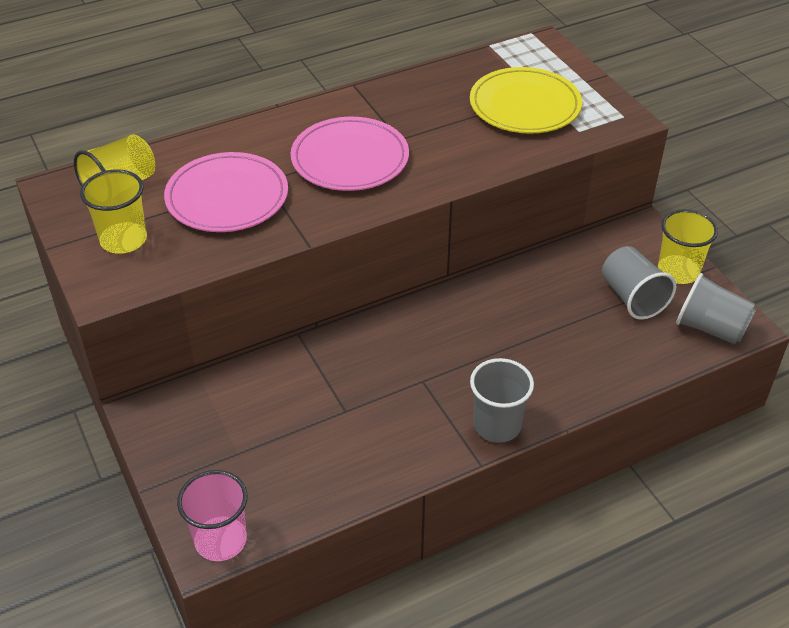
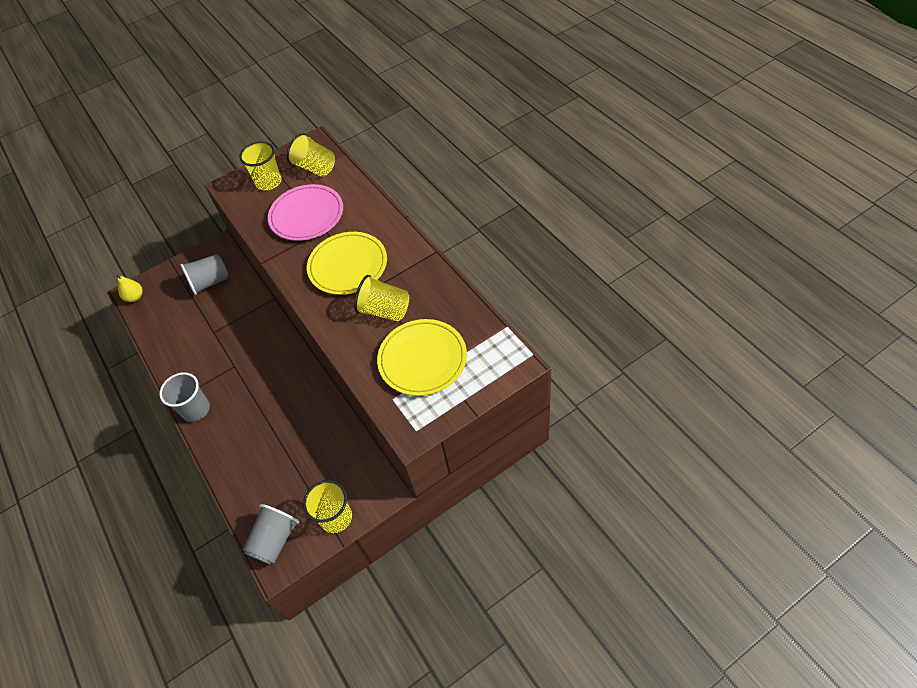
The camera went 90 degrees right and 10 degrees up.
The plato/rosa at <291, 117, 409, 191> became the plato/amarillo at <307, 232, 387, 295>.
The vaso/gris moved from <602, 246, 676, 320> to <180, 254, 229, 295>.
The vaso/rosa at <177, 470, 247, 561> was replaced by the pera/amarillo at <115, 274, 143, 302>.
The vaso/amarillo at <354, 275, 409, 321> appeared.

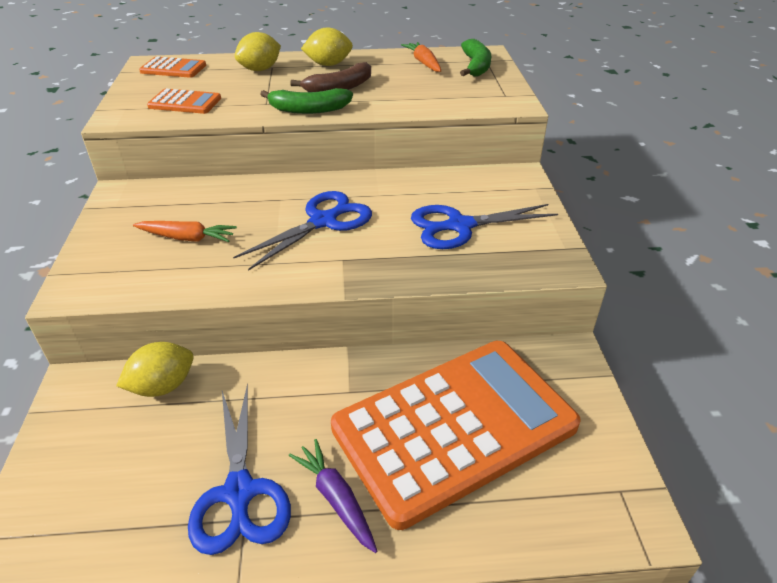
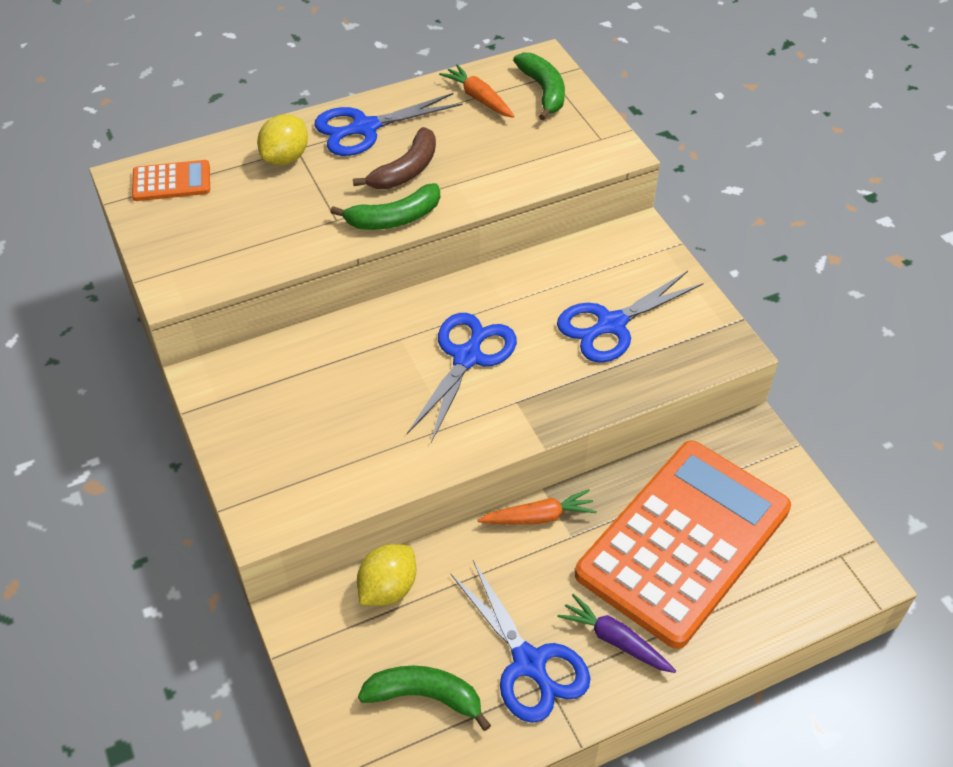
The camera went 20 degrees left and 10 degrees up.
The limón/amarillo at <301, 27, 353, 66> was replaced by the tijeras/azul at <314, 93, 463, 156>.
The calculadora/naranja at <147, 89, 221, 114> disappeared.
The zanahoria/naranja moved from <133, 221, 237, 242> to <478, 489, 597, 524>.
The plátano/verde at <358, 666, 491, 731> appeared.

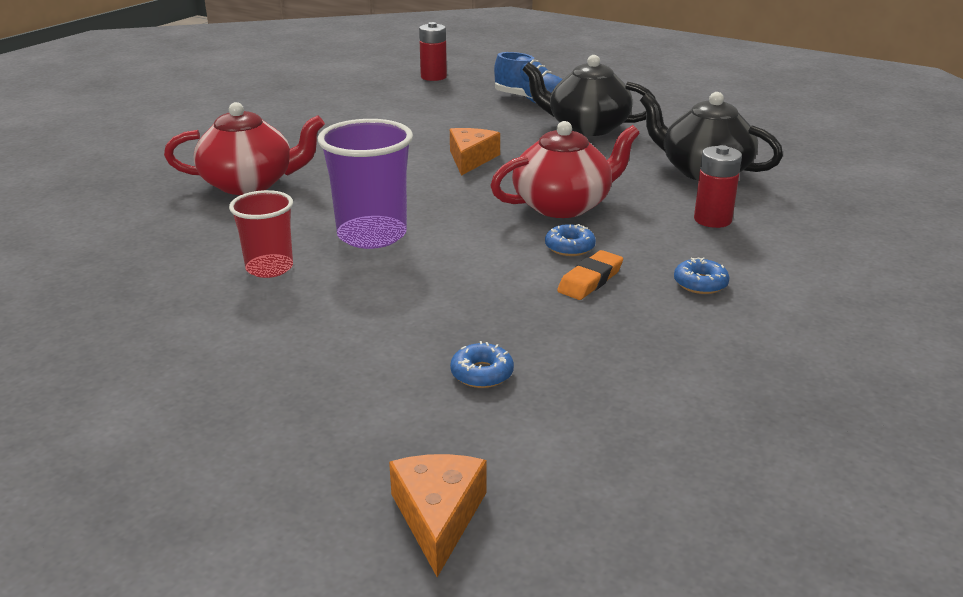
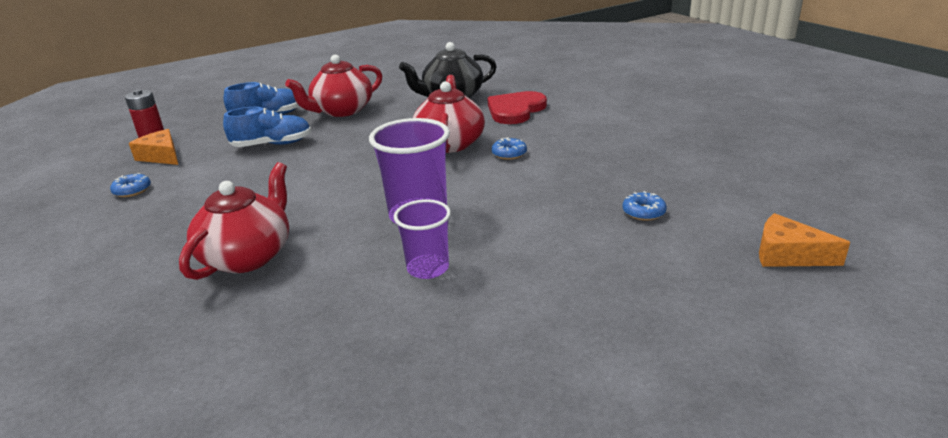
The camera went 60 degrees left and 0 degrees up.
The tetera/negro at <523, 55, 656, 136> became the tetera/rojo at <285, 55, 382, 117>.
The queso/naranja moved from <450, 128, 500, 176> to <129, 129, 178, 165>.
The pila/rojo at <694, 145, 742, 228> was replaced by the corazón/rojo at <488, 91, 547, 124>.
The vaso/rojo at <229, 190, 293, 278> became the vaso/morado at <394, 199, 451, 279>.
The goma de borrar/naranja at <557, 250, 623, 300> disappeared.
The rosquilla/azul moved from <674, 257, 730, 294> to <110, 173, 151, 197>.
The zapato/azul at <223, 107, 312, 147> appeared.

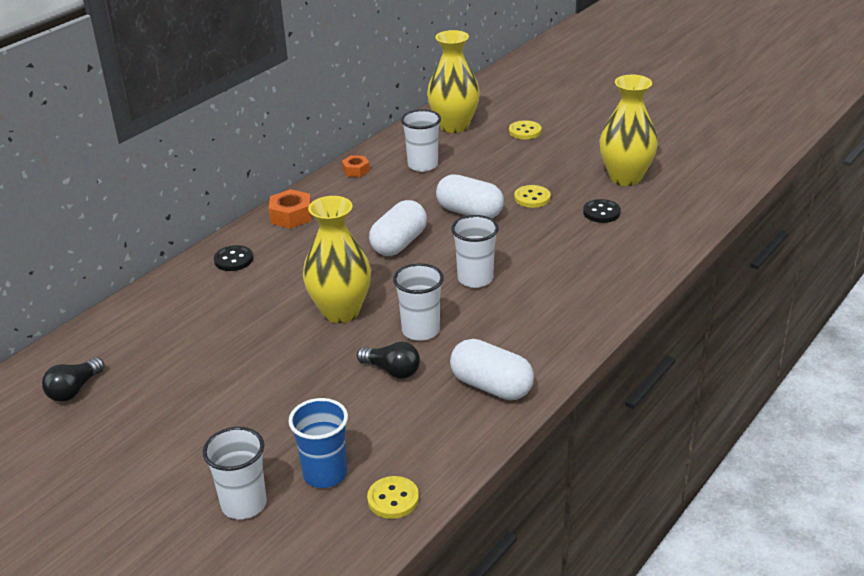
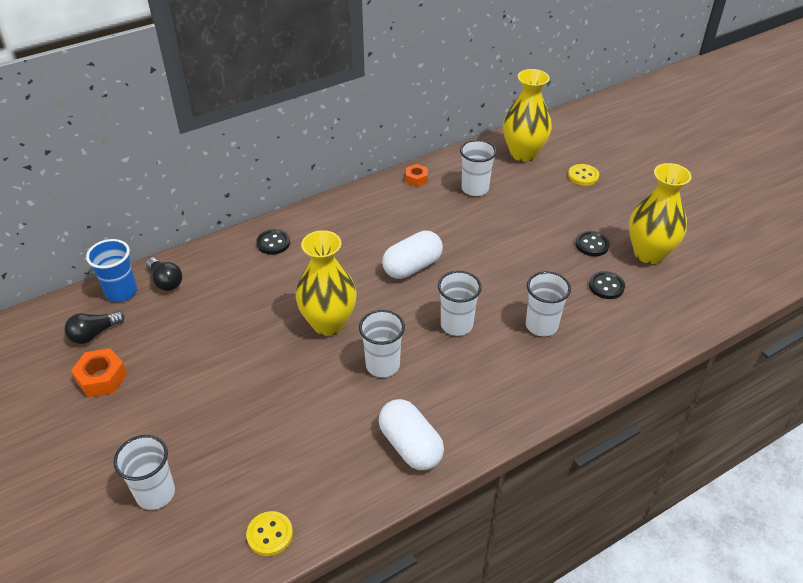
The camera went 20 degrees right and 10 degrees up.
The cápsula/blanco at <436, 174, 504, 219> disappeared.
The botón/amarillo at <514, 185, 551, 208> disappeared.
The tuerca/naranja moved from <269, 189, 312, 229> to <71, 348, 127, 397>.
The bombilla/negro moved from <357, 342, 420, 379> to <146, 257, 182, 291>.
The vaso/azul moved from <288, 398, 348, 488> to <86, 239, 137, 302>.
The botón/negro at <575, 231, 610, 256> appeared.
The vaso/blanco at <526, 271, 571, 336> appeared.

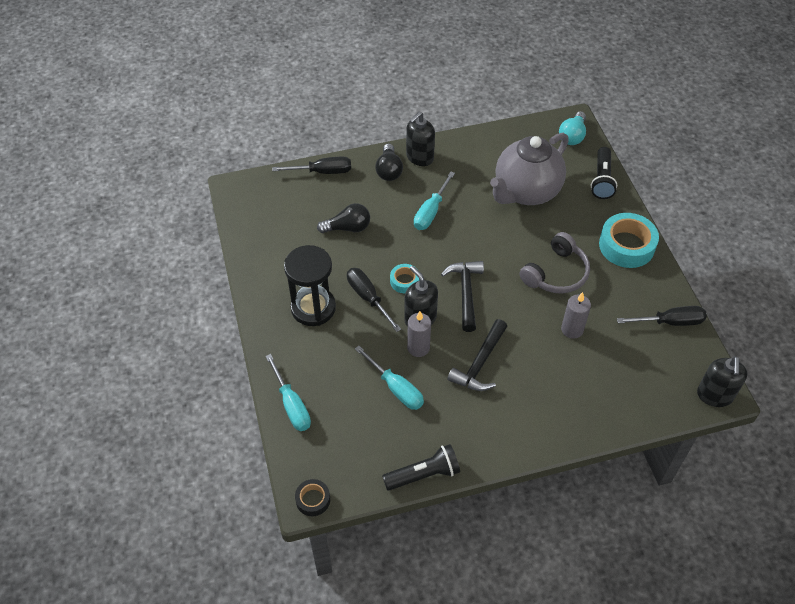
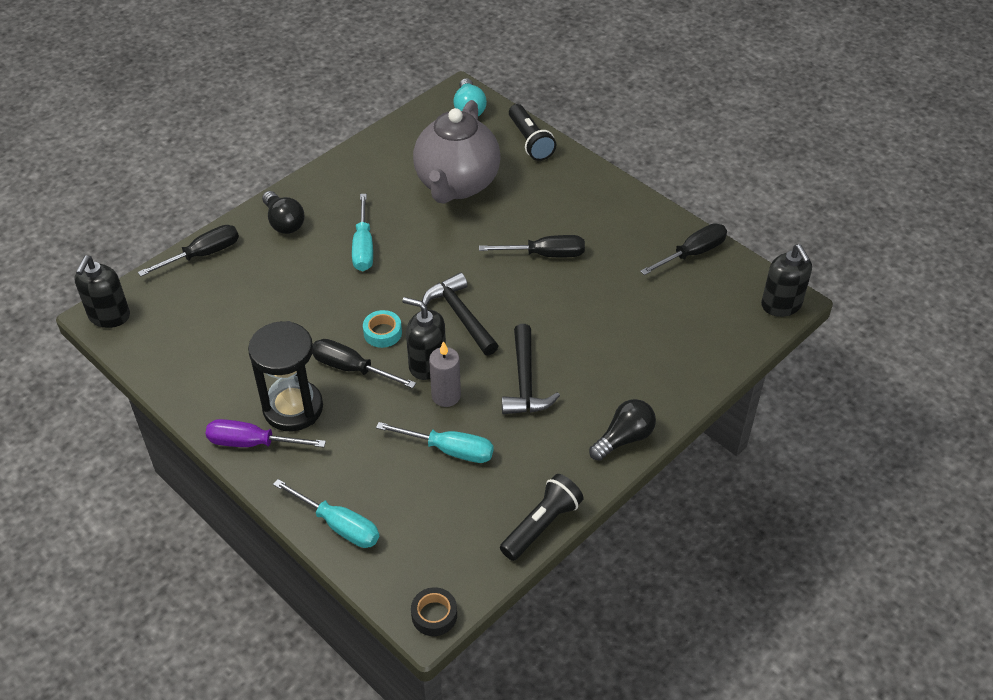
The camera went 30 degrees left and 5 degrees down.
The dispensador de jabón/negro moved from <406, 112, 435, 166> to <75, 256, 130, 328>.
The bombilla/negro moved from <317, 203, 370, 233> to <589, 399, 656, 461>.
The cinta adhesiva/turquesa at <599, 213, 659, 268> disappeared.
The auriculares/gris at <520, 232, 590, 294> was replaced by the destornillador/negro at <479, 235, 585, 257>.
The vela/gris at <561, 292, 591, 339> disappeared.
The destornillador/morado at <205, 419, 326, 447> appeared.

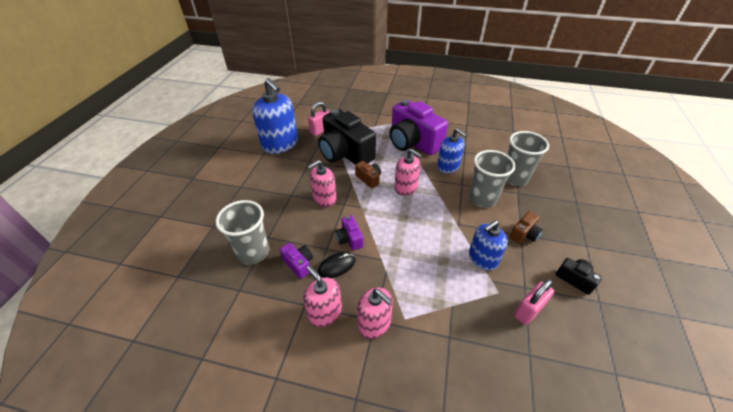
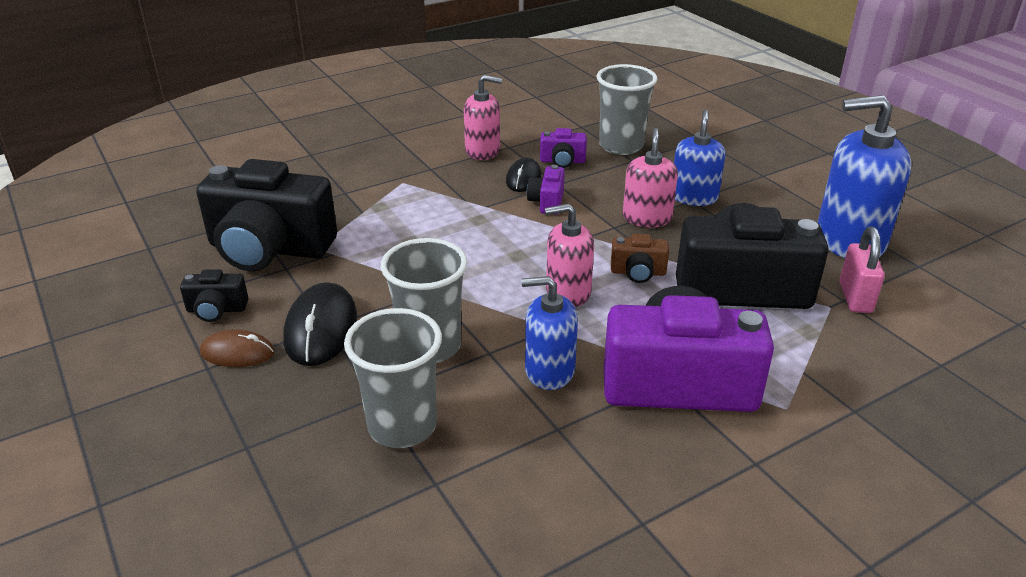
The camera went 135 degrees right and 10 degrees down.
The cámara/marrón at <510, 211, 543, 244> was replaced by the ratón/negro at <283, 282, 357, 366>.
The cámara/morado at <335, 215, 363, 251> turned 105 degrees counterclockwise.
The dispensador de jabón/azul moved from <469, 220, 508, 271> to <674, 110, 726, 206>.
The candado/rosa at <514, 279, 554, 325> was replaced by the cámara/negro at <196, 159, 337, 271>.
The dispensador de jabón/rosa at <357, 287, 393, 339> disappeared.
The ratón/marrón at <200, 329, 274, 367> appeared.

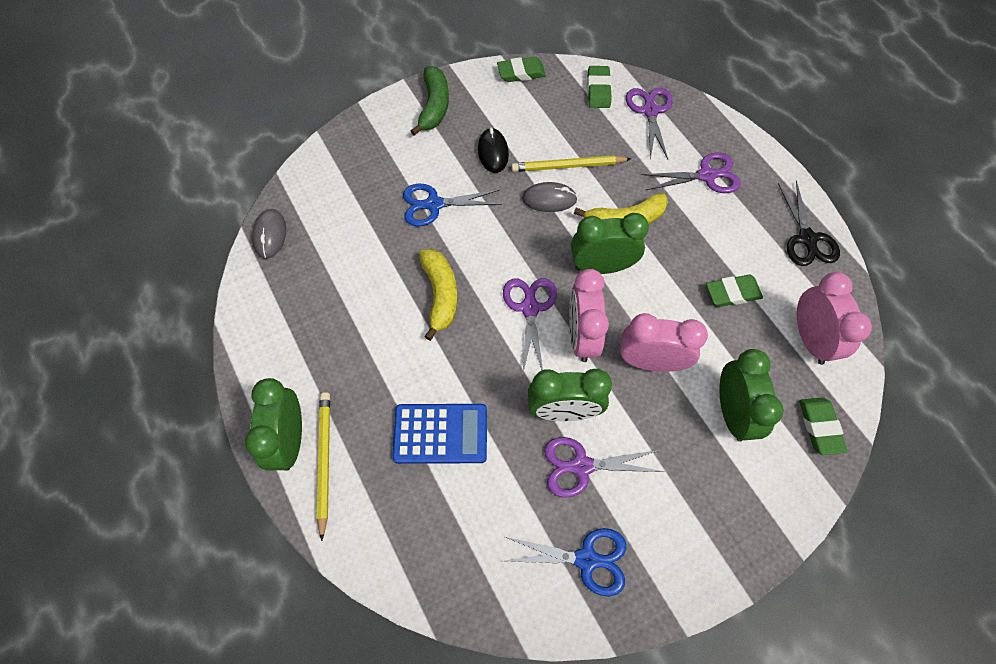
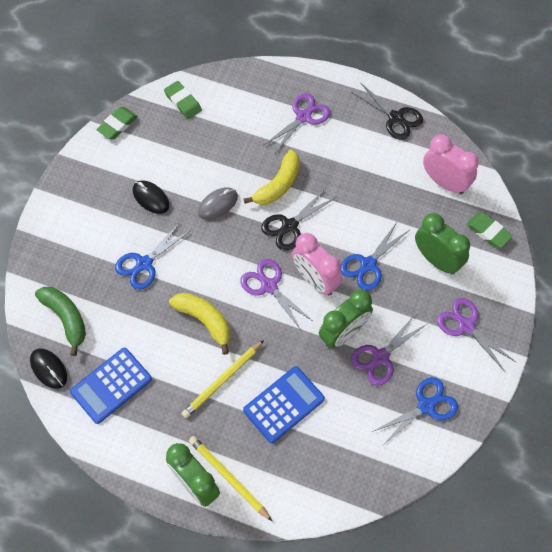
The camera went 40 degrees left and 0 degrees up.
The plátano/verde moved from <411, 66, 449, 136> to <35, 287, 86, 356>.
The tijeras/morado moved from <626, 88, 673, 160> to <437, 298, 516, 372>.
The lápiz/amarillo moved from <511, 155, 631, 172> to <181, 340, 264, 418>.
The ratón/gris at <252, 209, 286, 259> became the ratón/negro at <30, 348, 67, 389>.
The despertador/verde at <571, 213, 649, 274> was replaced by the tijeras/negro at <261, 189, 336, 251>.
The goma de borrar/verde at <706, 275, 763, 307> disappeared.
The despertador/rosa at <620, 313, 708, 372> was replaced by the tijeras/azul at <340, 222, 409, 291>.
The calculadora/azul at <70, 348, 152, 424> appeared.

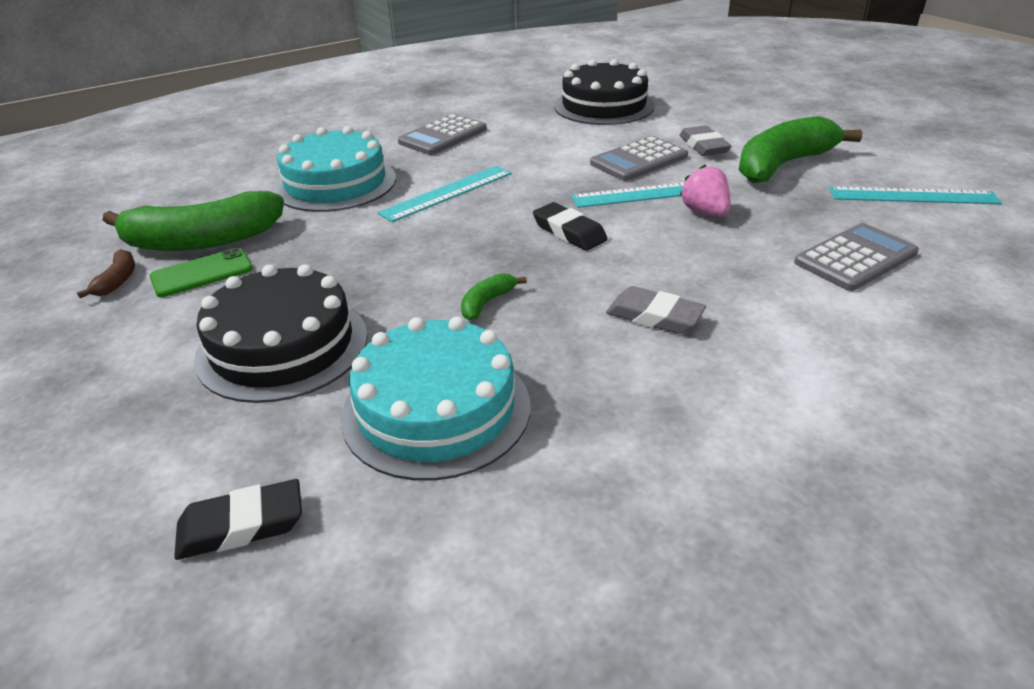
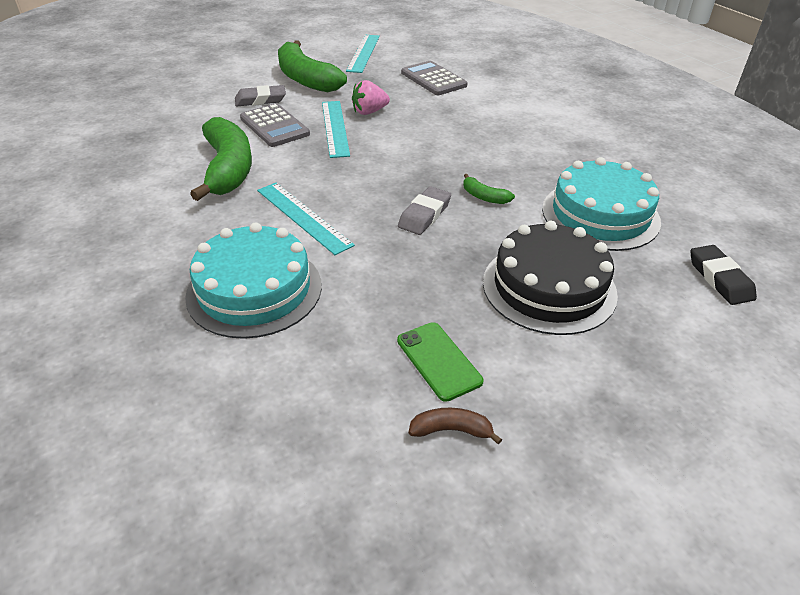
The camera went 90 degrees left and 5 degrees up.
The tarta/negro at <554, 59, 655, 125> disappeared.
The calculadora/gris at <398, 114, 487, 155> disappeared.
The plátano/verde moved from <103, 191, 284, 251> to <190, 117, 252, 201>.
The goma de borrar/negro at <533, 202, 608, 251> disappeared.
The goma de borrar/gris moved from <606, 286, 706, 334> to <398, 186, 451, 235>.

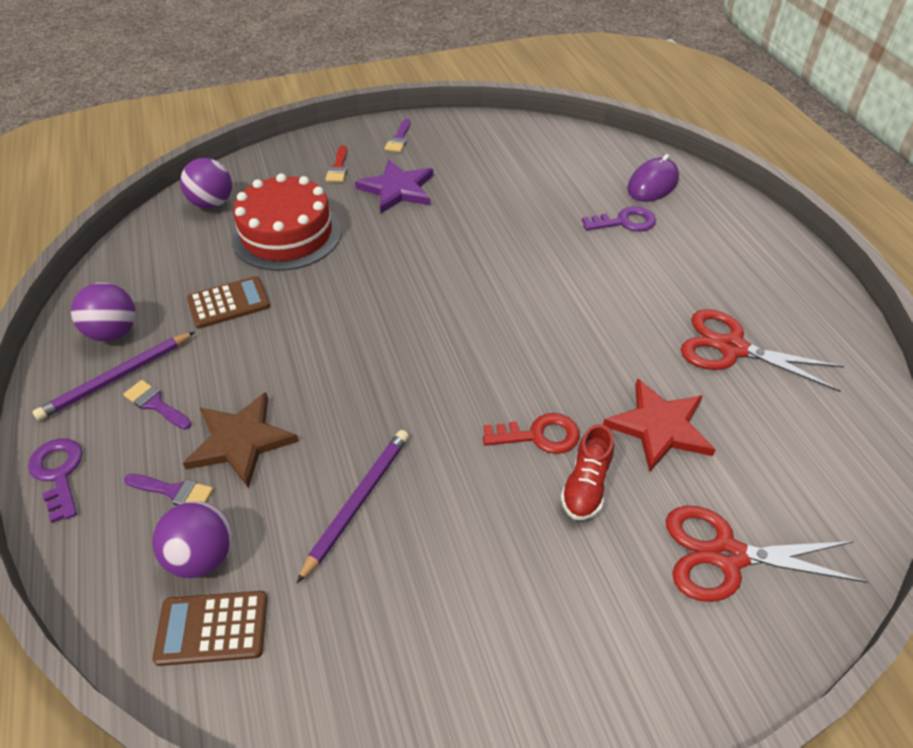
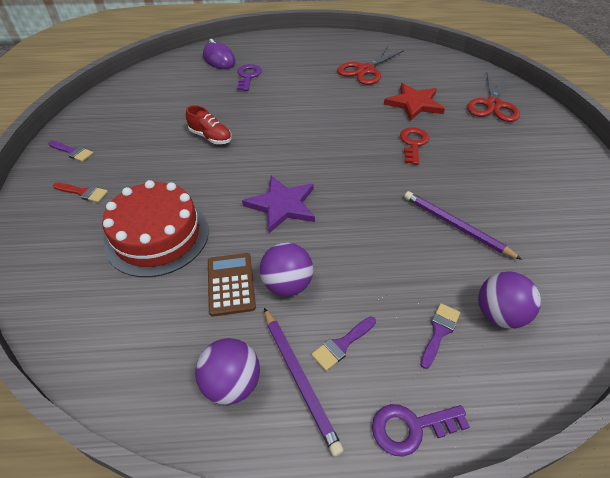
The camera went 75 degrees left and 0 degrees up.
The pelota/morado moved from <180, 158, 232, 209> to <260, 243, 313, 296>.
The estrella/morado moved from <355, 159, 433, 213> to <242, 175, 315, 233>.
The estrella/marrón at <183, 392, 299, 489> disappeared.
The zapato/rojo moved from <561, 424, 614, 520> to <186, 105, 232, 144>.
The calculadora/marrón at <152, 591, 268, 666> disappeared.

